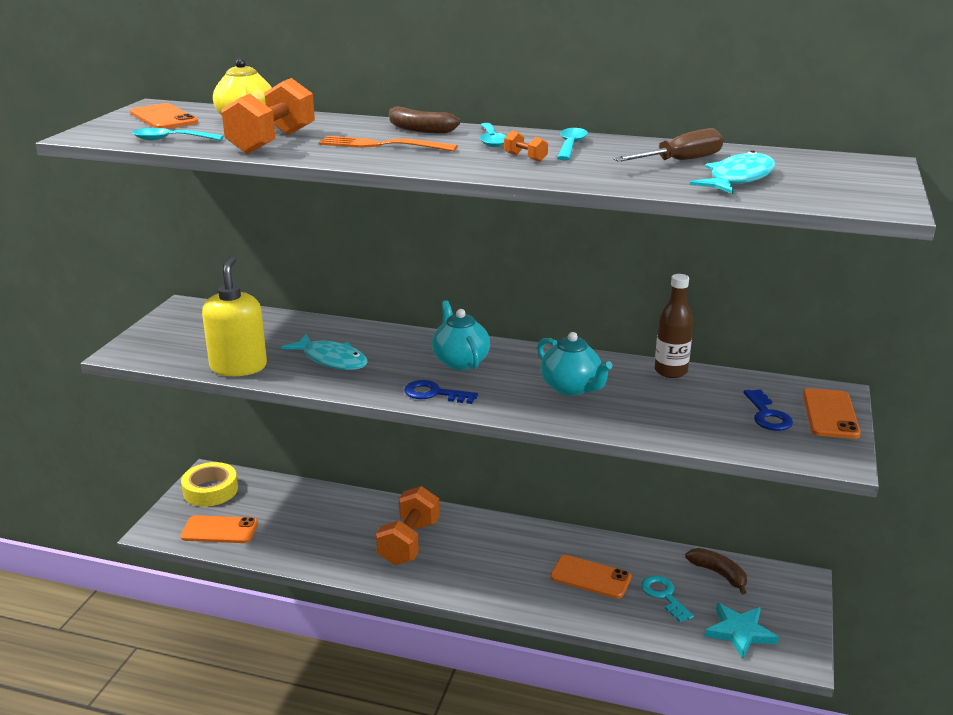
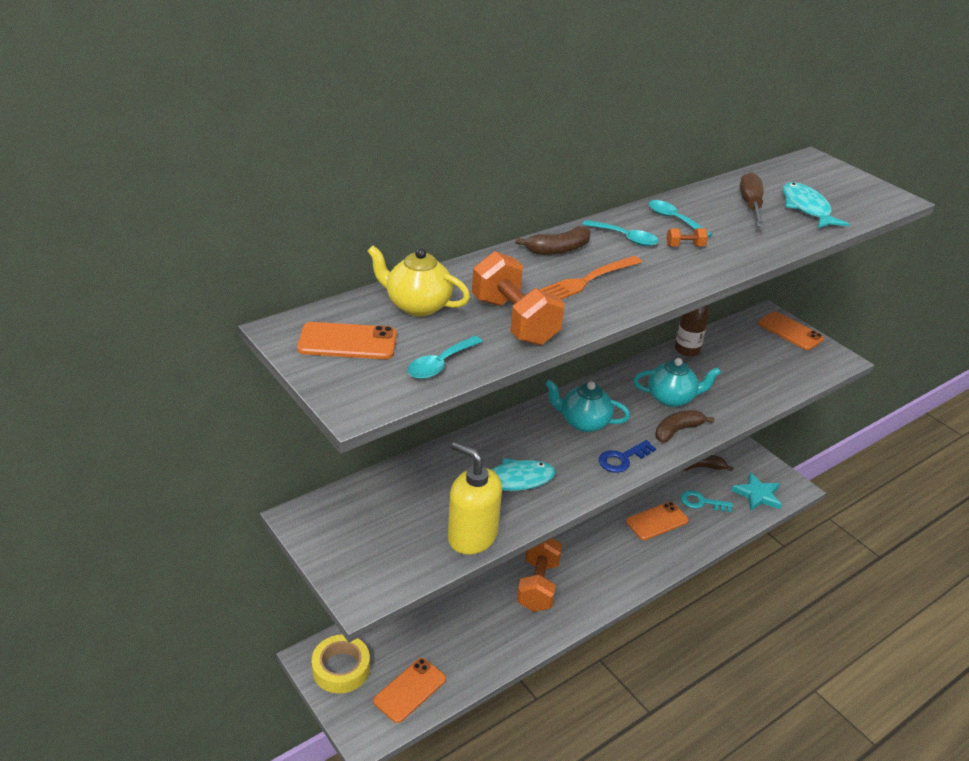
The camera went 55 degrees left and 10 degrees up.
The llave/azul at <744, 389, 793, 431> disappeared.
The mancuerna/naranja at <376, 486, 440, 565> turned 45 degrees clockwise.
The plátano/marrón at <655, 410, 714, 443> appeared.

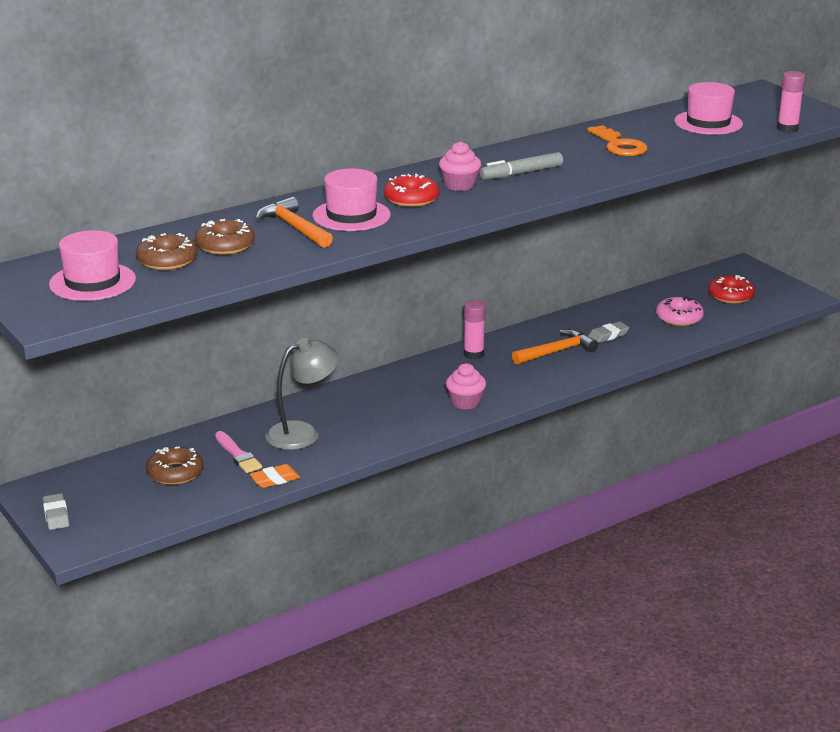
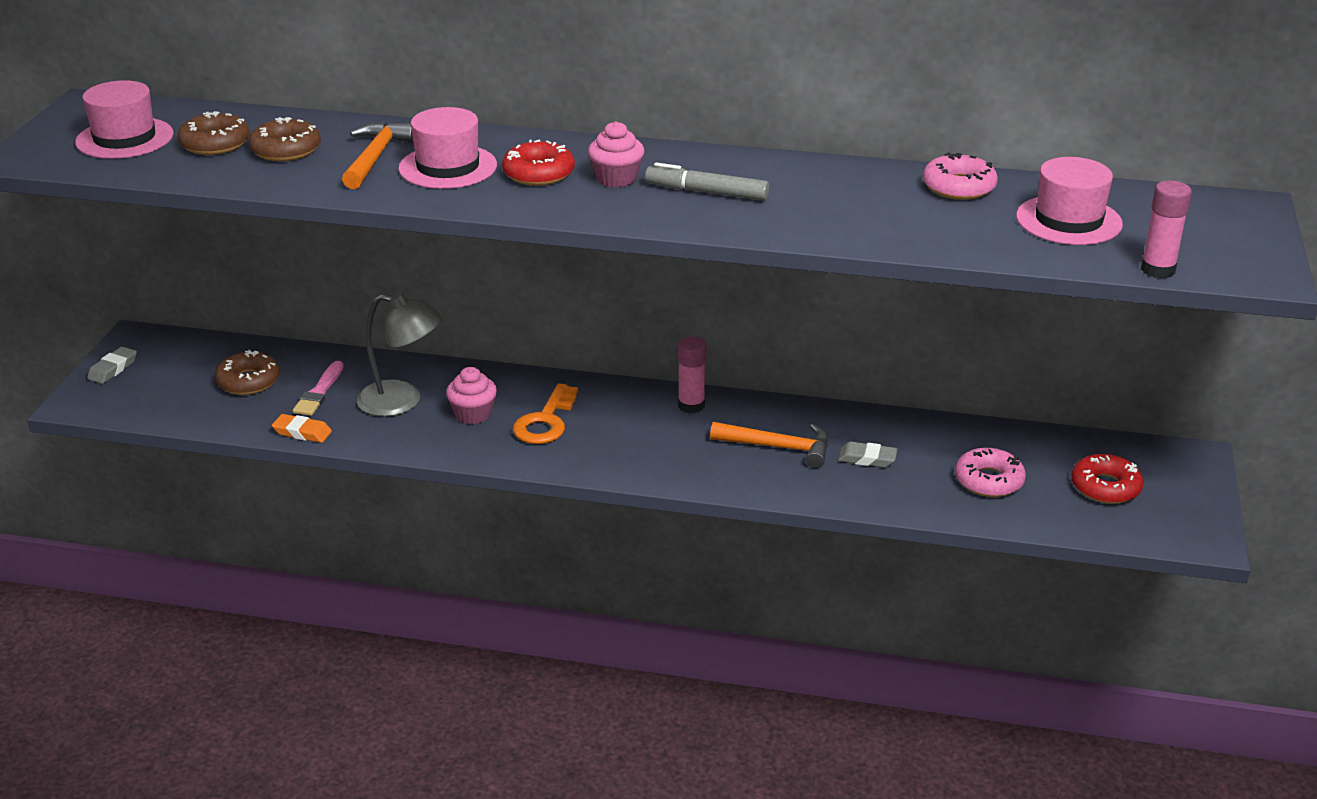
The camera went 45 degrees right and 5 degrees up.
The llave/naranja moved from <587, 125, 648, 156> to <513, 383, 578, 444>.
The magdalena/rosa moved from <446, 363, 486, 410> to <446, 367, 497, 424>.
The rosquilla/rosa at <923, 152, 998, 200> appeared.

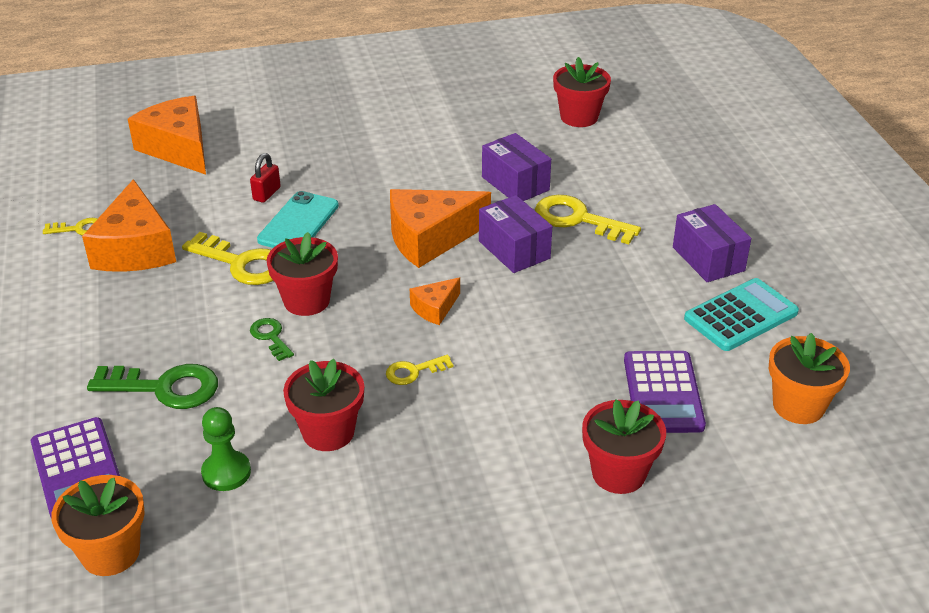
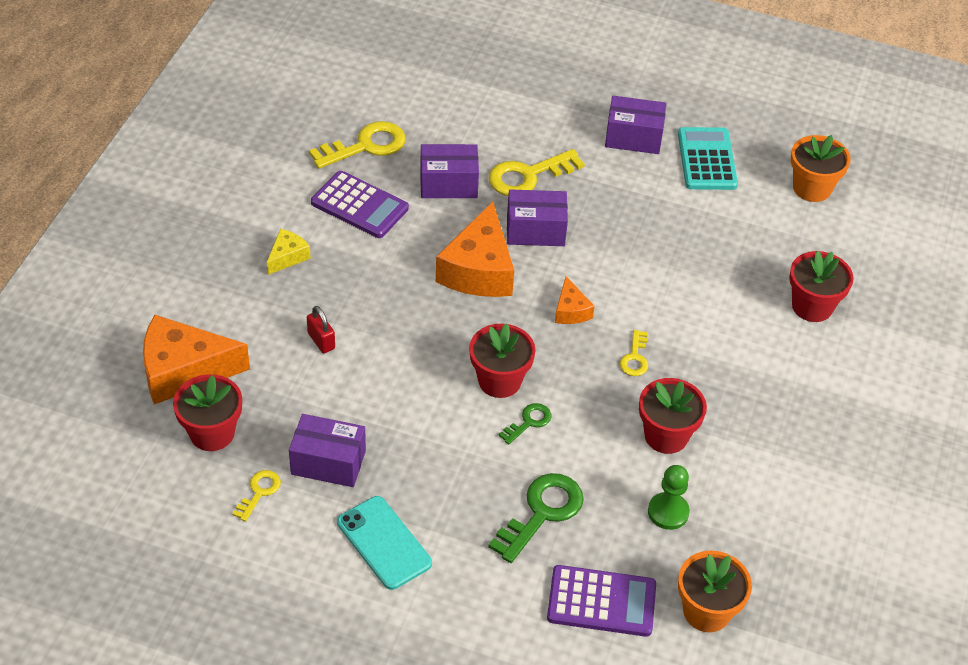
The camera went 60 degrees left and 10 degrees up.
The maceta/rojo moved from <553, 57, 611, 127> to <173, 374, 242, 451>.
The queso/naranja at <82, 179, 176, 272> was replaced by the caja/morado at <289, 414, 366, 487>.
The móvil/turquesa moved from <257, 191, 339, 248> to <337, 496, 432, 590>.
The llave/amarillo moved from <182, 232, 273, 285> to <309, 121, 406, 169>.
The llave/verde at <250, 318, 294, 361> turned 135 degrees clockwise.
The calculadora/morado moved from <624, 351, 706, 433> to <311, 171, 409, 238>.
The queso/amarillo at <267, 229, 311, 275> appeared.

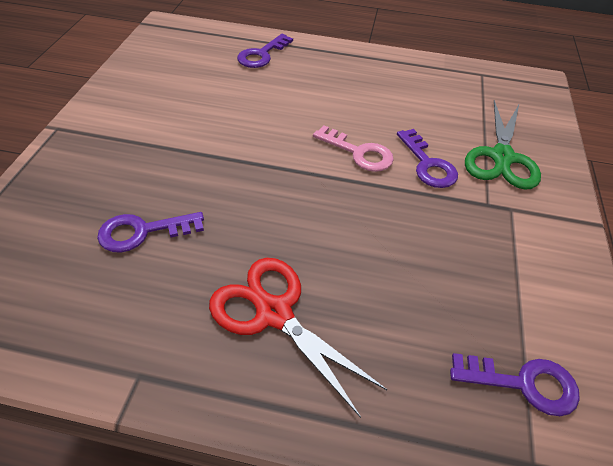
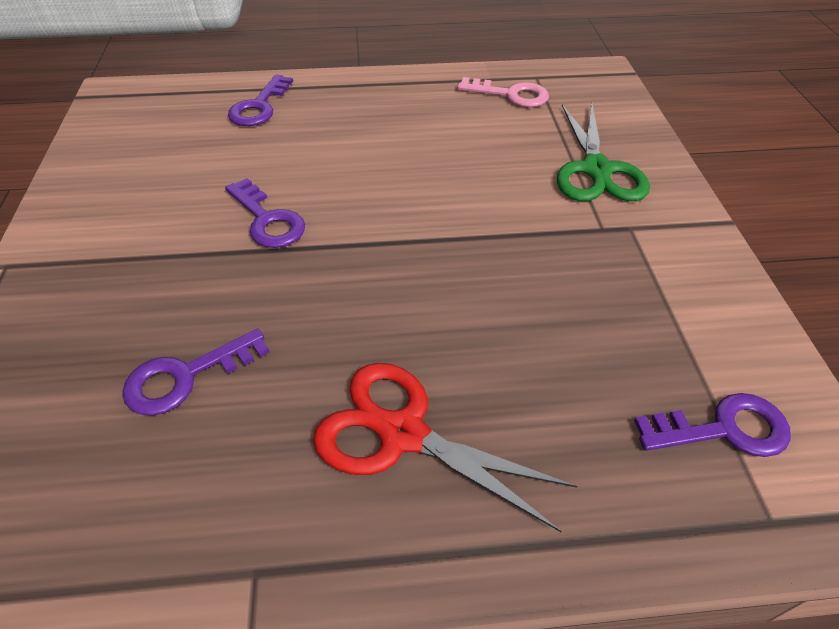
The camera went 15 degrees left and 0 degrees up.
The llave/rosa moved from <313, 125, 394, 172> to <457, 77, 549, 107>.
The llave/morado moved from <397, 129, 458, 188> to <225, 178, 305, 248>.

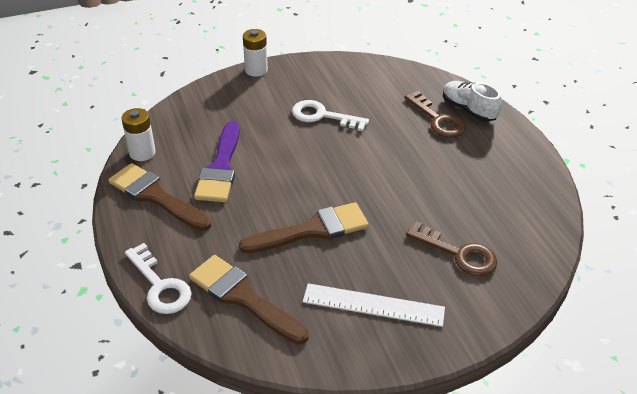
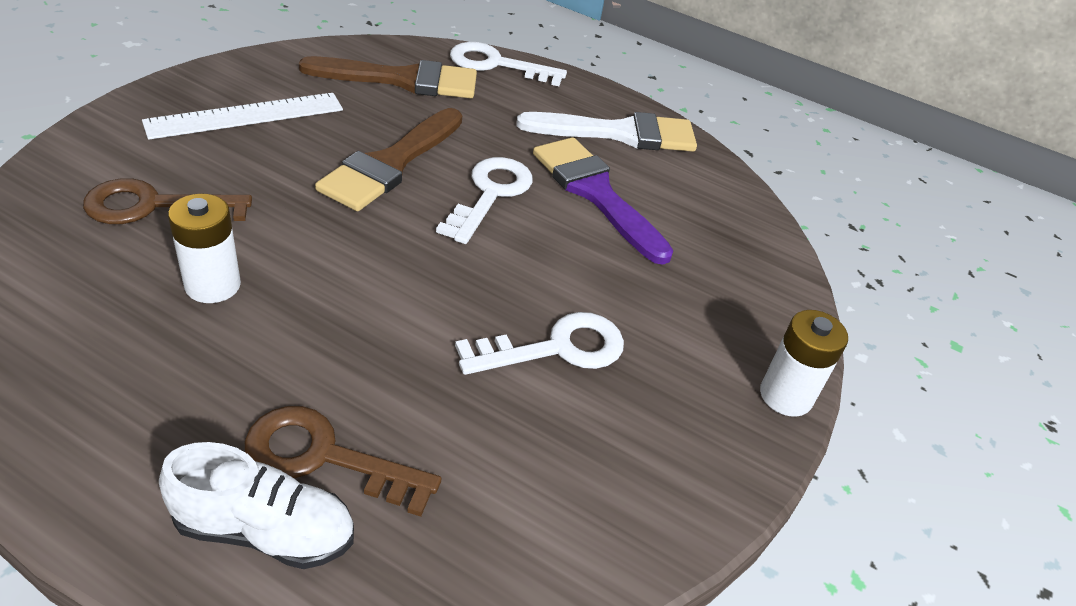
The camera went 135 degrees right and 0 degrees up.
The pila/blanco moved from <122, 108, 155, 161> to <168, 193, 241, 303>.
The pincel/marrón at <108, 163, 211, 231> became the pincel/blanco at <517, 112, 697, 152>.
The llave/blanco at <436, 157, 533, 244> appeared.

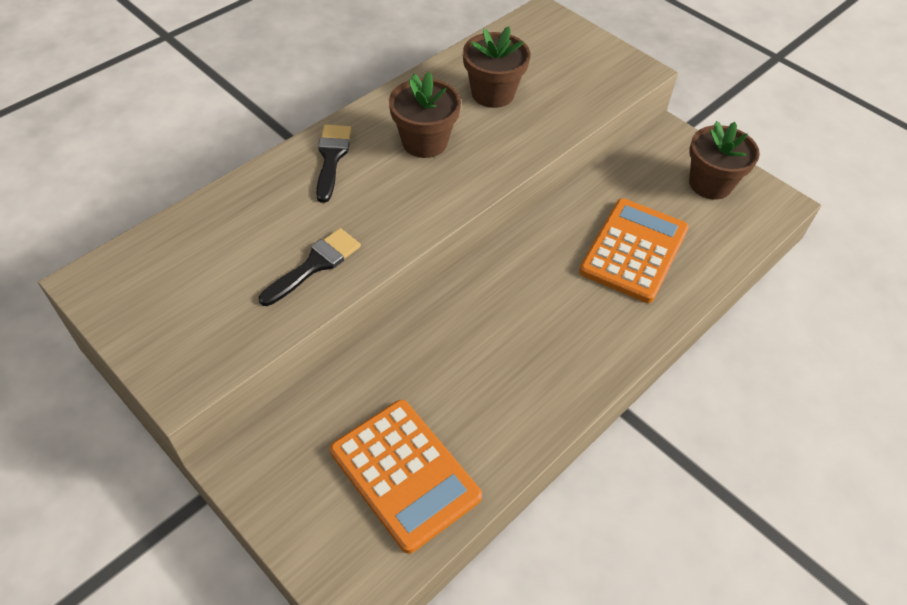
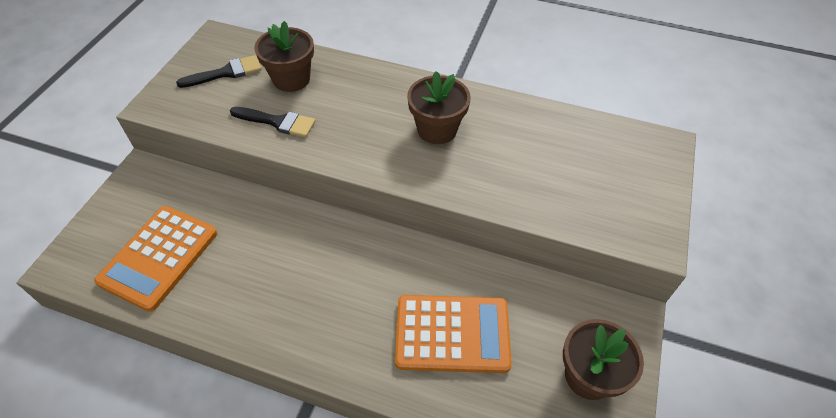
The camera went 65 degrees right and 0 degrees up.
The maceta/marrón moved from <463, 26, 530, 108> to <254, 21, 314, 92>.
The pincel/negro moved from <316, 125, 352, 203> to <176, 55, 262, 88>.

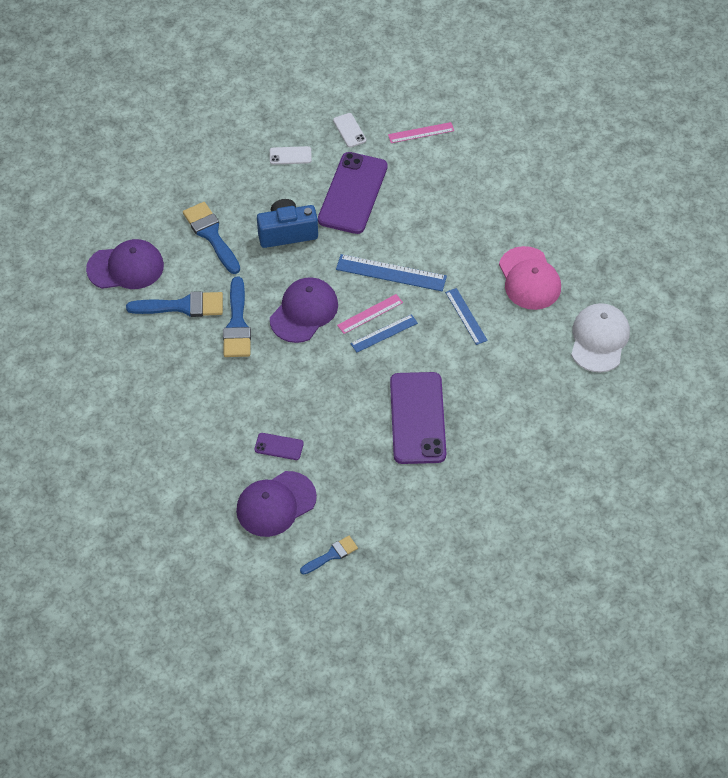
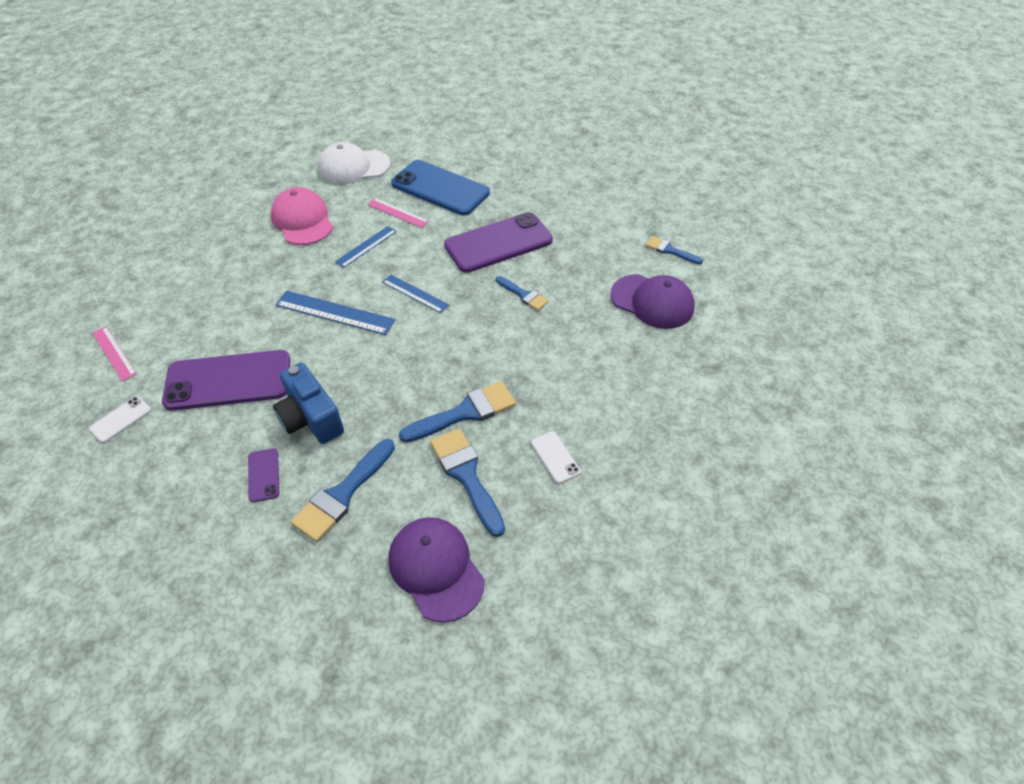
The camera went 115 degrees left and 5 degrees down.
The móvil/blanco moved from <270, 146, 312, 165> to <531, 431, 581, 484>.
The gorra/rosa at <499, 246, 561, 310> turned 75 degrees counterclockwise.
The regla/azul at <336, 254, 447, 291> turned 60 degrees counterclockwise.
The gorra/morado at <270, 277, 338, 343> disappeared.
The regla/rosa moved from <337, 294, 403, 334> to <367, 198, 429, 228>.
The móvil/morado moved from <254, 433, 304, 460> to <248, 448, 279, 502>.
The móvil/azul at <391, 160, 490, 215> appeared.
The pincel/azul at <496, 276, 549, 311> appeared.

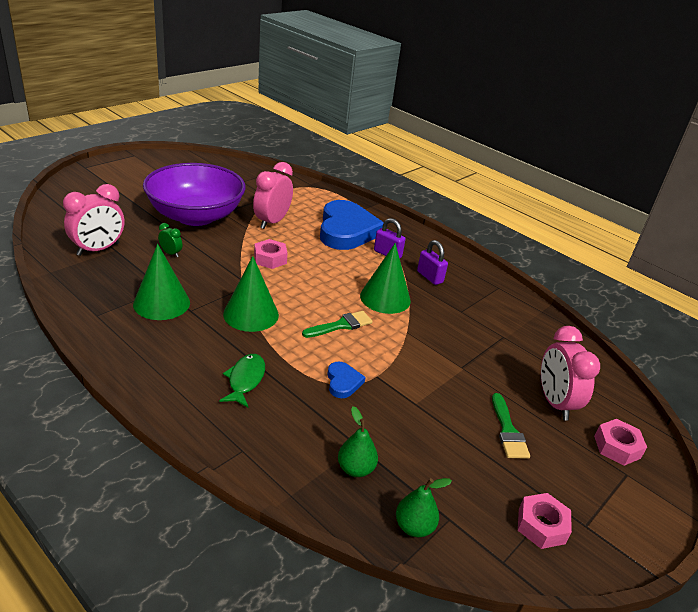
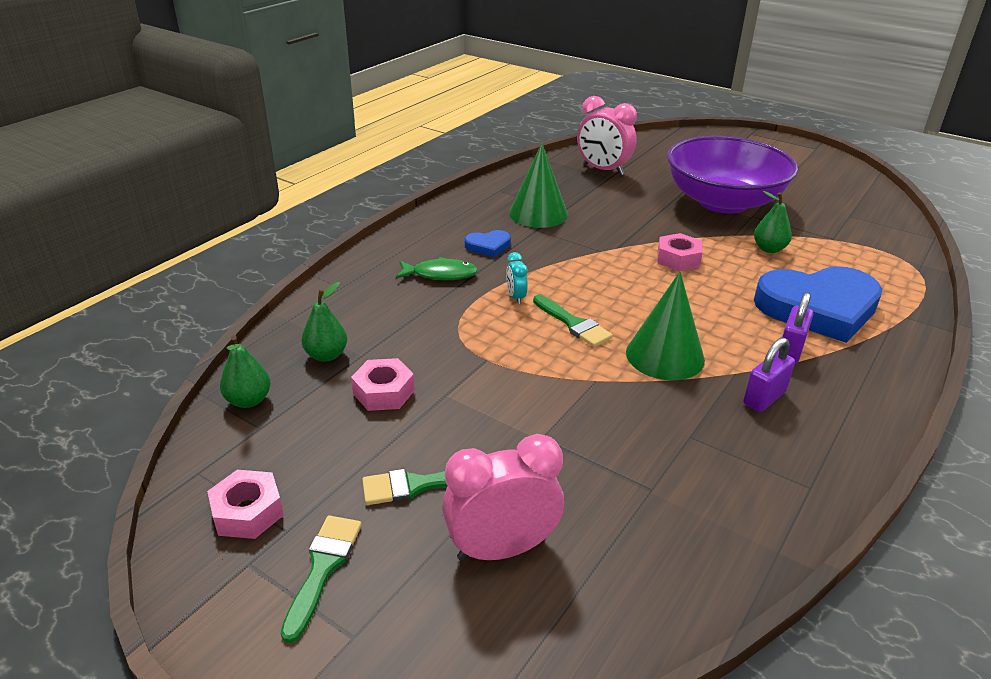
The camera went 85 degrees right and 0 degrees up.
The despertador/rosa at <253, 162, 293, 229> was replaced by the pera/verde at <754, 191, 792, 253>.
The despertador/verde at <158, 223, 182, 257> disappeared.
The cono/verde at <223, 256, 279, 332> disappeared.
The corazón/azul moved from <327, 362, 366, 398> to <465, 230, 511, 257>.
The tuerca/rosa moved from <594, 419, 647, 466> to <351, 358, 415, 411>.
The despertador/turquesa at <506, 252, 528, 304> appeared.
The pincel/verde at <281, 515, 362, 643> appeared.

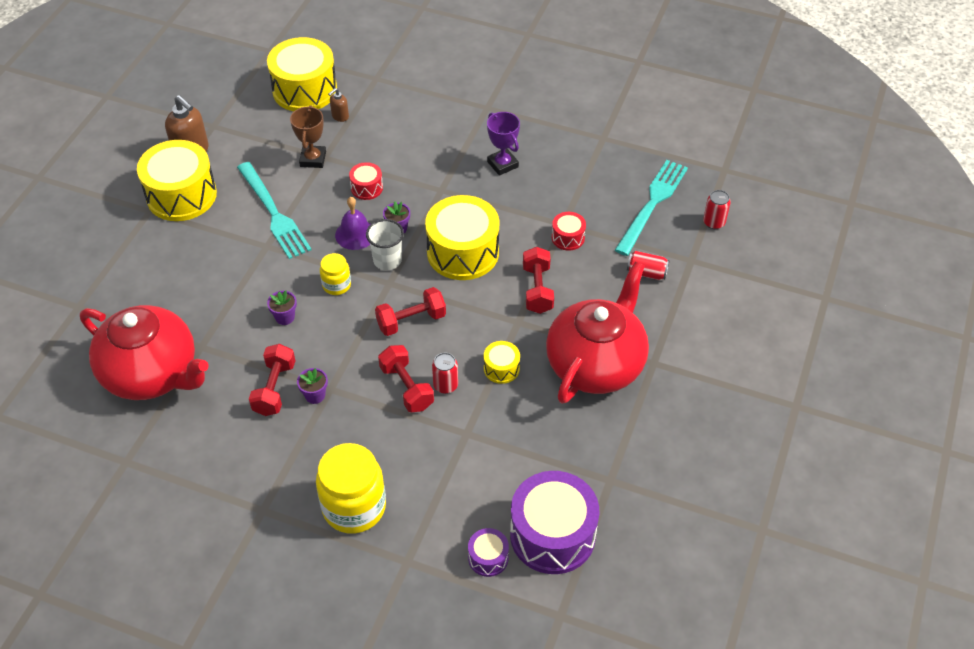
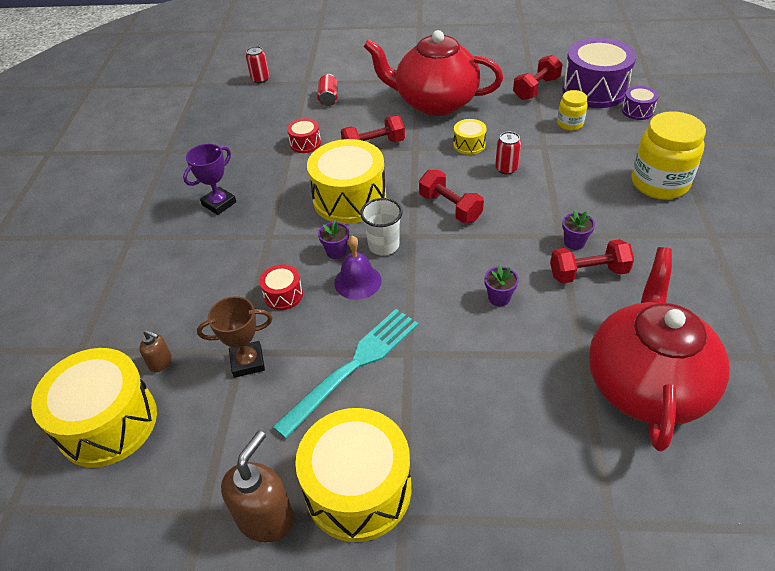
The camera went 105 degrees left and 5 degrees down.
The tenedor/turquesa at <615, 160, 688, 256> disappeared.
The tarro/amarillo moved from <320, 253, 351, 295> to <557, 90, 588, 131>.
The mancuerna/rojo moved from <378, 345, 434, 412> to <513, 55, 563, 100>.

